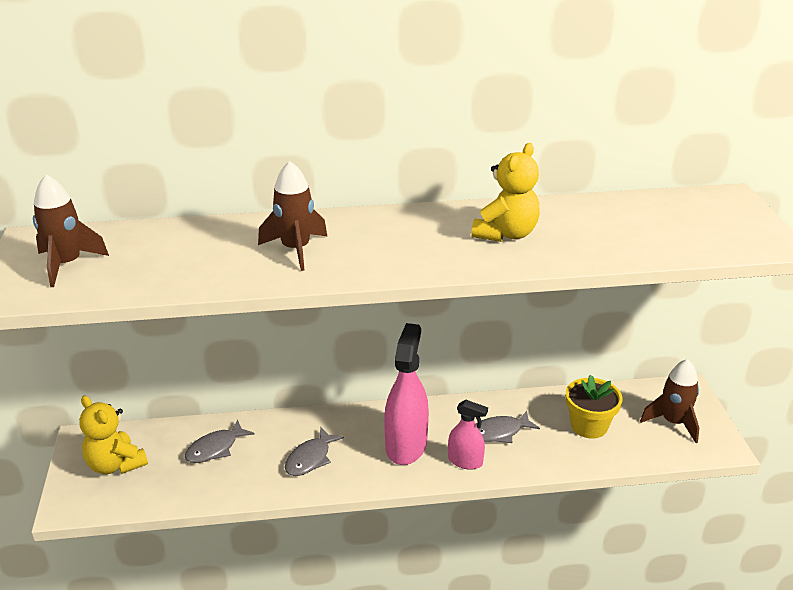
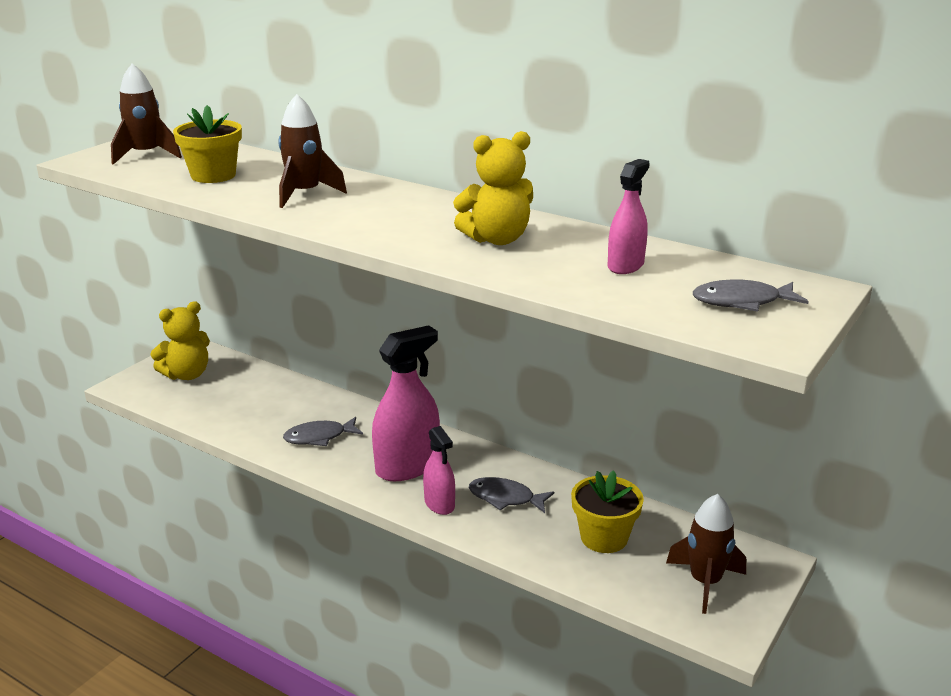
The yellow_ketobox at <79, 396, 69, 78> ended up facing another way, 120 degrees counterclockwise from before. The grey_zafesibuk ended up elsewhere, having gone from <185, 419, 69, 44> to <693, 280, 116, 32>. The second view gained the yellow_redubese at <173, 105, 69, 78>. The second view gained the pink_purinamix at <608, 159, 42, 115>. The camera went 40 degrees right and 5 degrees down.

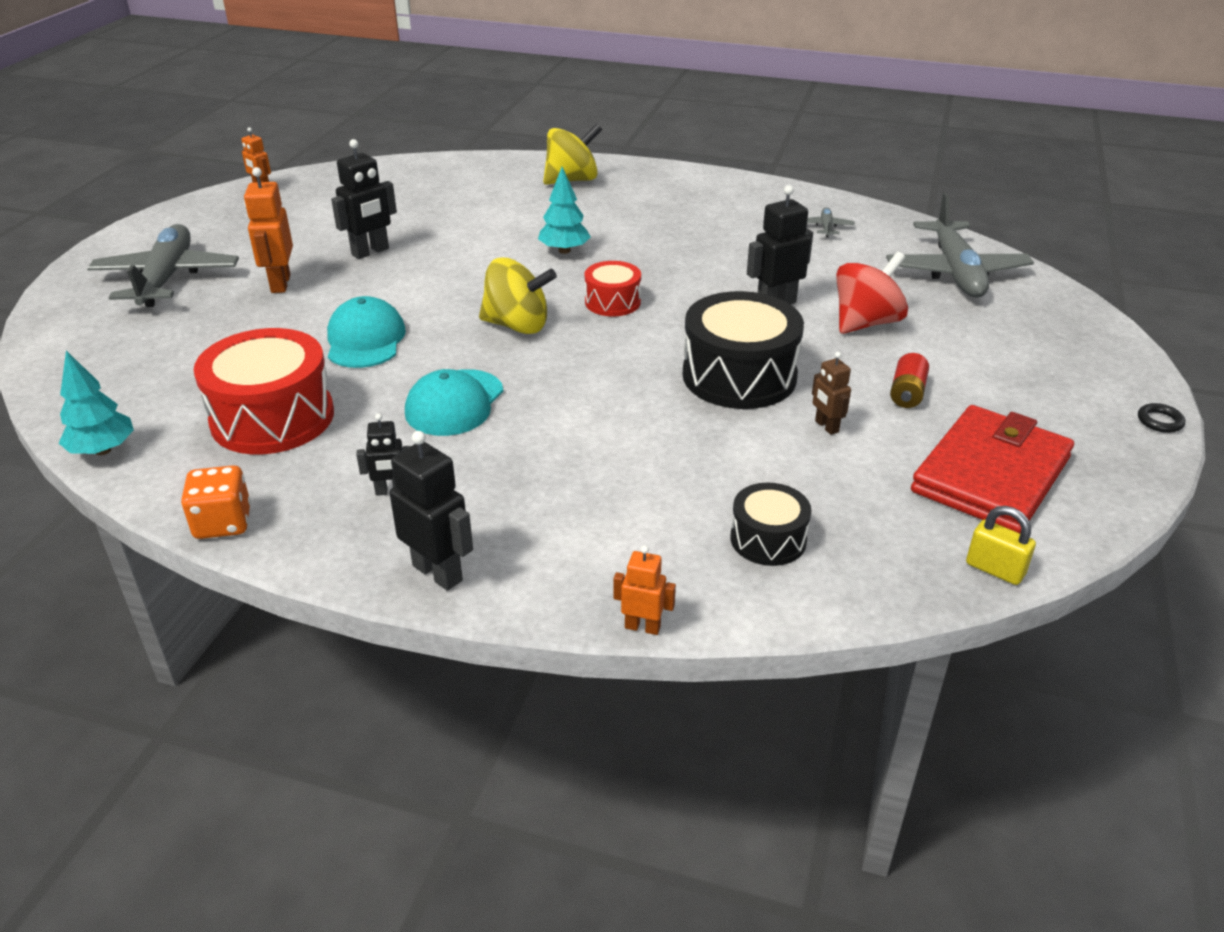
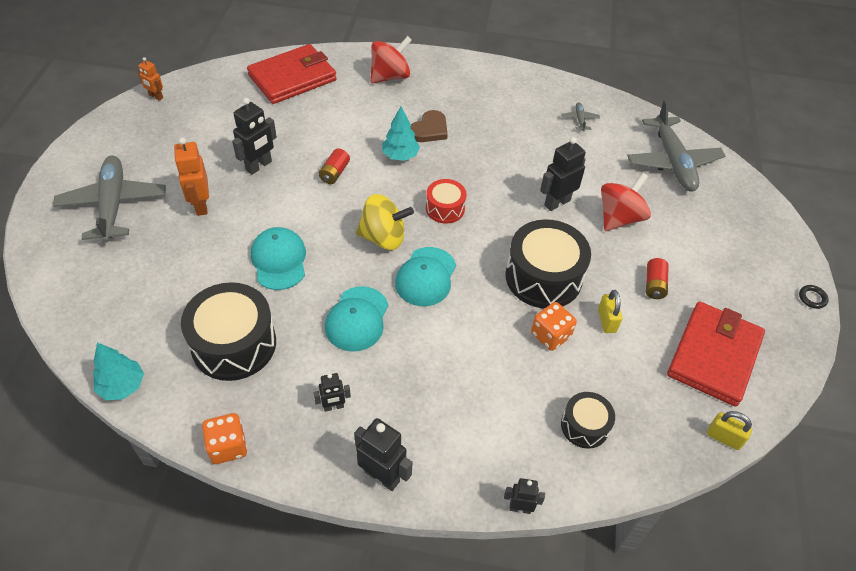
What was the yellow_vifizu at <543, 124, 59, 61> turned into the red_vifizu at <370, 36, 42, 47>. What was the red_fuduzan at <194, 328, 140, 126> turned into the black_fuduzan at <181, 282, 95, 99>. Where the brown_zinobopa stood at <812, 352, 39, 83>, the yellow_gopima came to stand at <598, 290, 25, 43>. What was the orange_zinobopa at <614, 545, 62, 90> turned into the black_zinobopa at <504, 478, 41, 36>. The second view gained the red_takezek at <247, 44, 90, 60>. The second view gained the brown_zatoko at <410, 110, 38, 32>. The second view gained the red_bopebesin at <319, 148, 31, 36>. The second view gained the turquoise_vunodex at <395, 247, 61, 59>. The second view gained the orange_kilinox at <531, 302, 46, 49>. The camera went 10 degrees left and 15 degrees up.

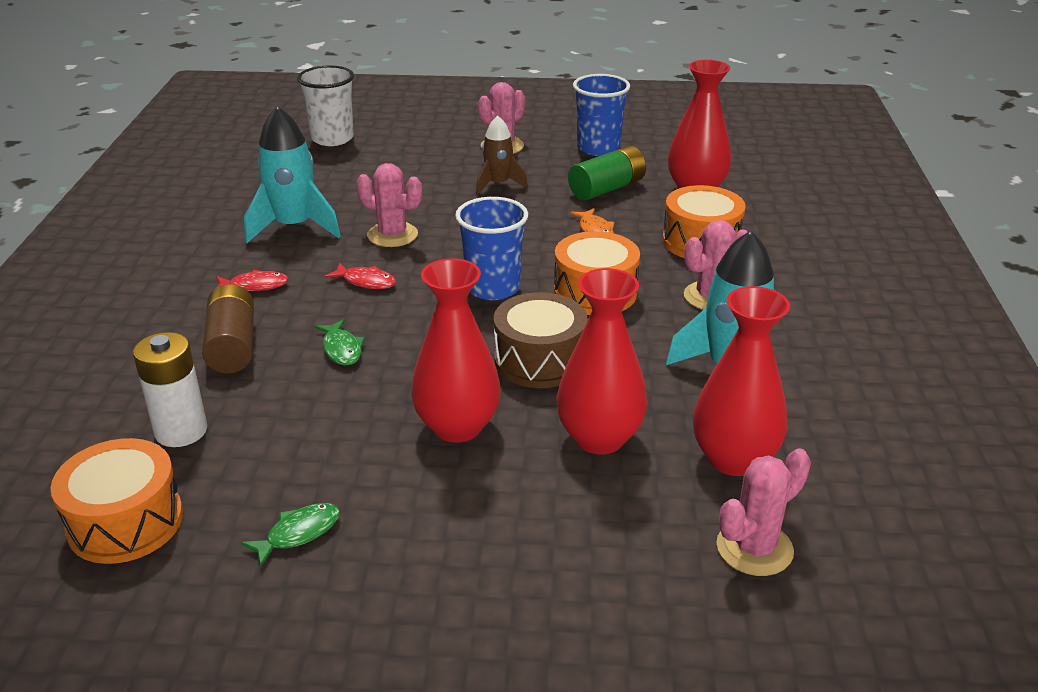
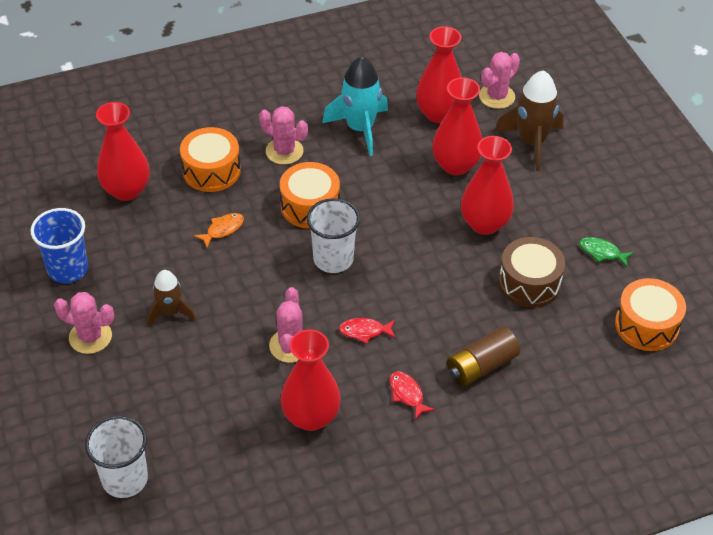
Where the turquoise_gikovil stood at <244, 106, 97, 138>, the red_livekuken came to stand at <281, 329, 60, 102>. The second view lost the green_bopebesin at <568, 146, 78, 55>. What was the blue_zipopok at <455, 197, 73, 103> turned into the white_zipopok at <307, 198, 53, 75>. The red_zafesibuk at <324, 263, 72, 26> ended up facing another way, 90 degrees counterclockwise from before. The brown_fuduzan ended up elsewhere, having gone from <494, 292, 94, 96> to <499, 237, 66, 71>. The second view lost the green_zafesibuk at <315, 319, 50, 46>. The second view lost the white_bopebesin at <133, 332, 74, 115>. The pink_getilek at <716, 448, 95, 128> ended up facing another way, 75 degrees counterclockwise from before. The second view gained the brown_gikovil at <495, 70, 69, 101>. The camera went 115 degrees left and 15 degrees up.

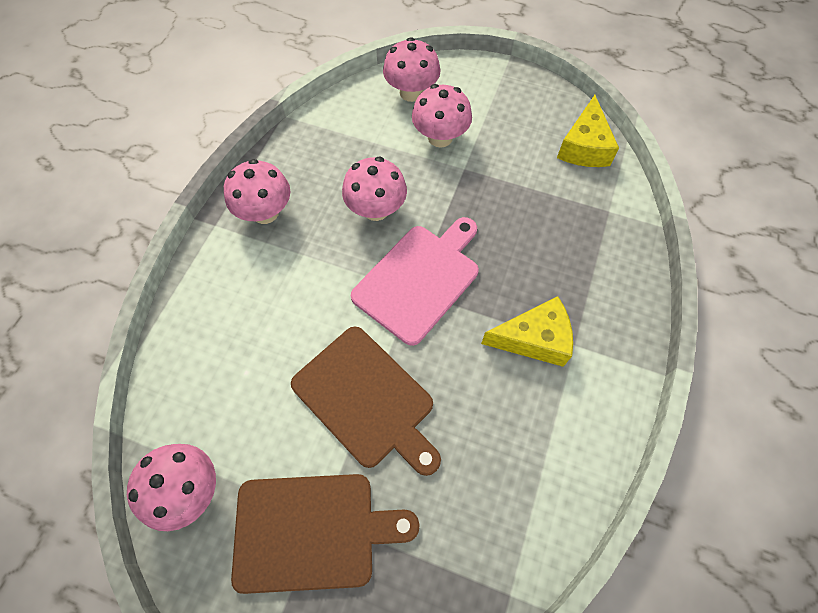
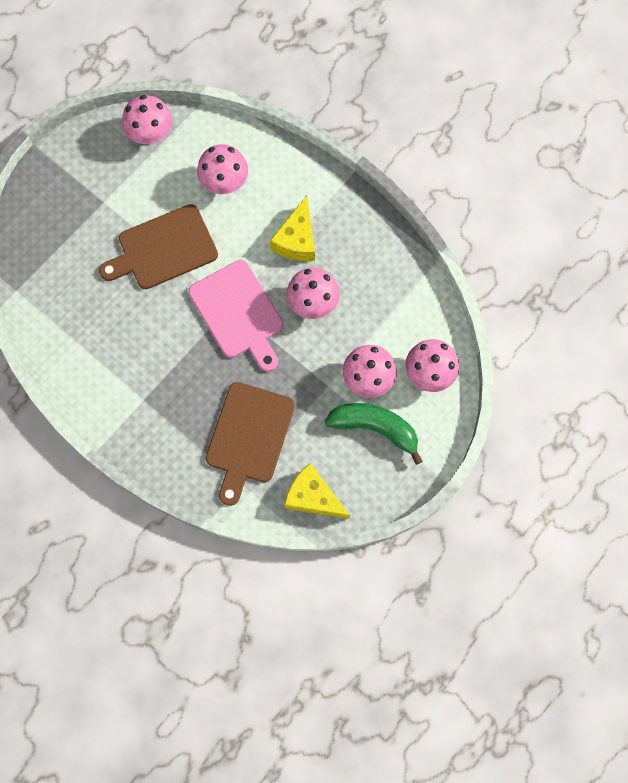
The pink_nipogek ended up elsewhere, having gone from <224, 159, 66, 65> to <197, 144, 51, 50>. The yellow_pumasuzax ended up elsewhere, having gone from <481, 296, 92, 71> to <270, 196, 45, 65>. The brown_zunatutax ended up elsewhere, having gone from <231, 474, 188, 120> to <206, 382, 89, 124>. The second view gained the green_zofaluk at <325, 403, 98, 62>. The camera went 110 degrees right and 10 degrees up.

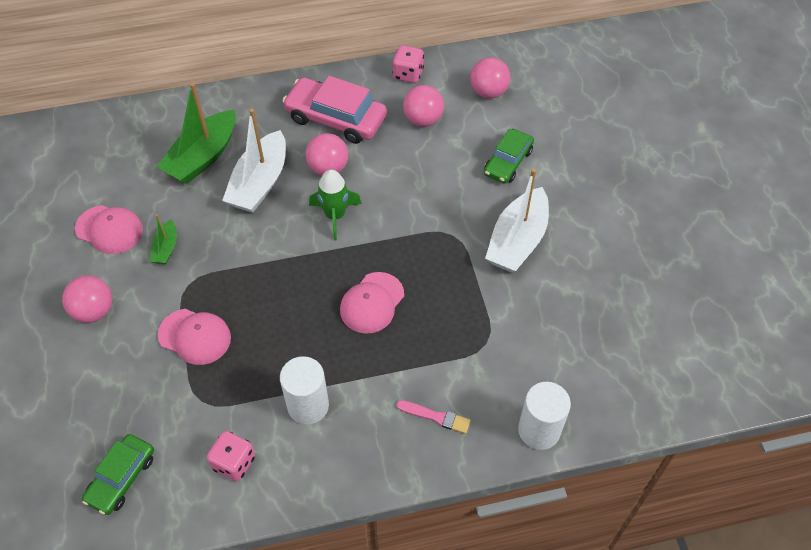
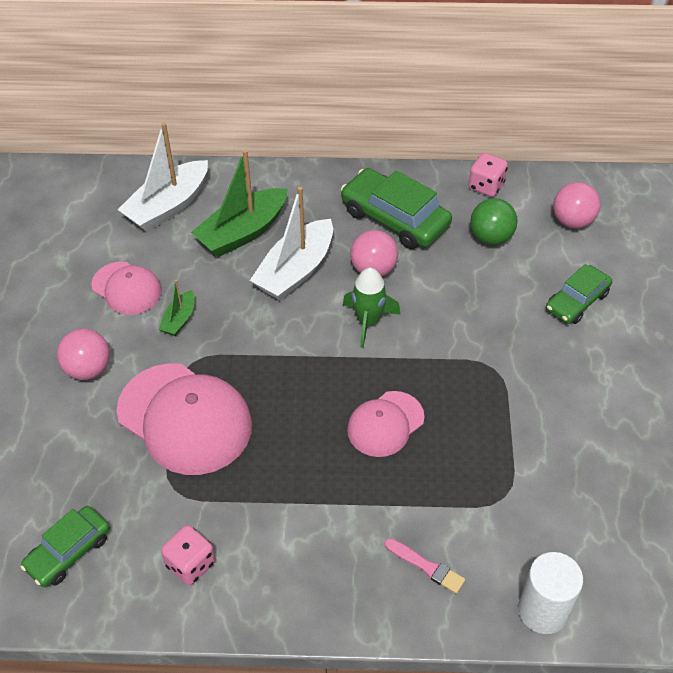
What was the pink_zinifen at <283, 76, 104, 68> turned into the green_zinifen at <341, 168, 111, 81>. What was the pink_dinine at <403, 85, 41, 42> turned into the green_dinine at <470, 198, 48, 47>. The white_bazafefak ended up elsewhere, having gone from <485, 168, 64, 105> to <118, 123, 90, 109>. The size of the pink_vunodex at <158, 309, 73, 56> changed by a factor of 1.74. The second view lost the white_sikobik at <280, 356, 49, 69>. The camera went 15 degrees right and 5 degrees down.

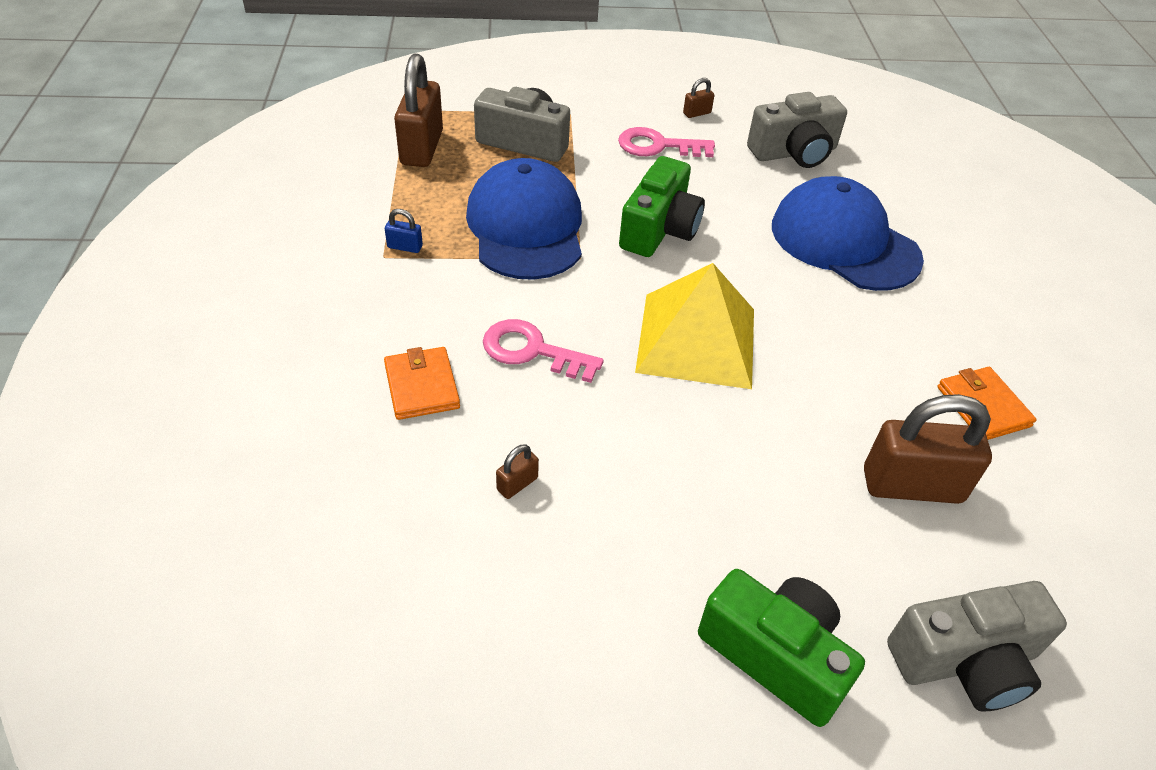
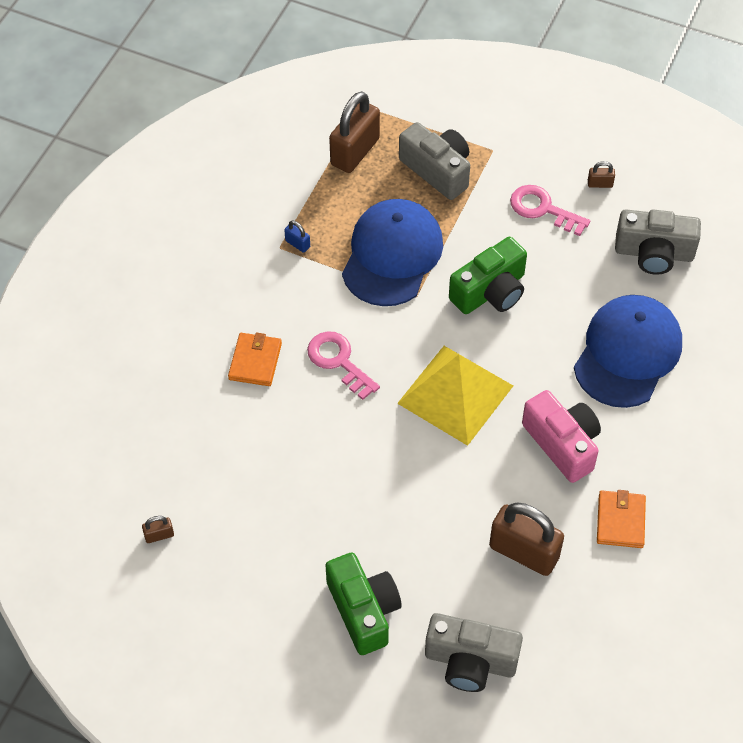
The blue_vunodex at <772, 176, 152, 115> ended up facing another way, 45 degrees clockwise from before. The brown_gopima ended up elsewhere, having gone from <496, 444, 43, 55> to <142, 516, 32, 27>. The second view gained the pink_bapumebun at <522, 390, 79, 93>. The camera went 30 degrees right and 10 degrees up.

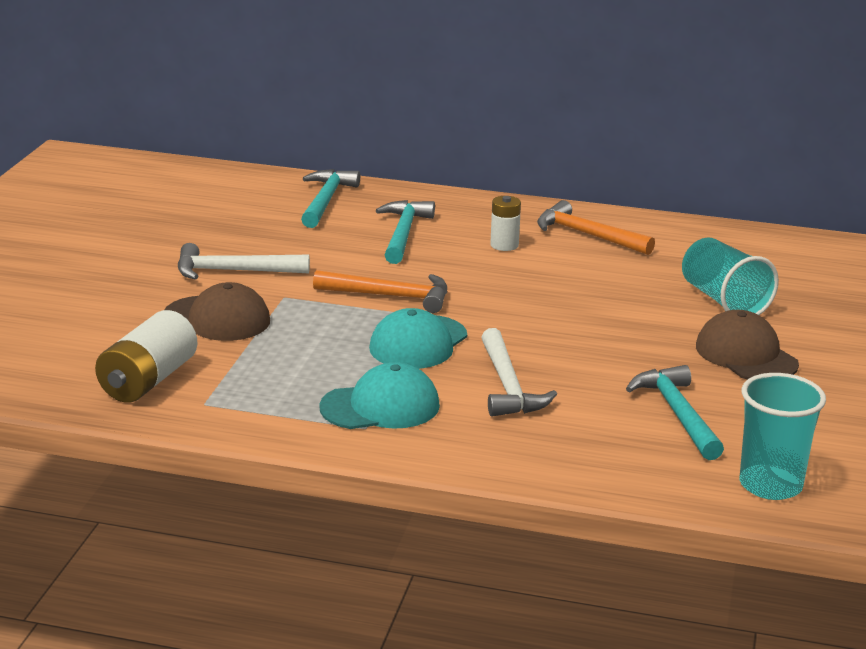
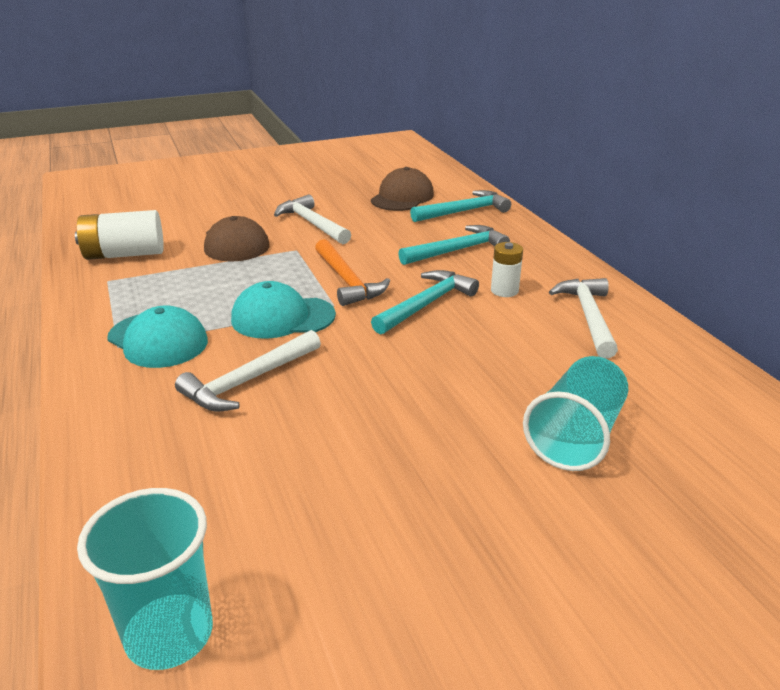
What was the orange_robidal at <537, 200, 118, 55> turned into the white_robidal at <549, 278, 69, 81>. The brown_vunodex ended up elsewhere, having gone from <696, 310, 103, 69> to <371, 167, 63, 44>. The turquoise_robidal ended up elsewhere, having gone from <626, 365, 98, 95> to <371, 270, 108, 64>. The camera went 55 degrees right and 5 degrees up.

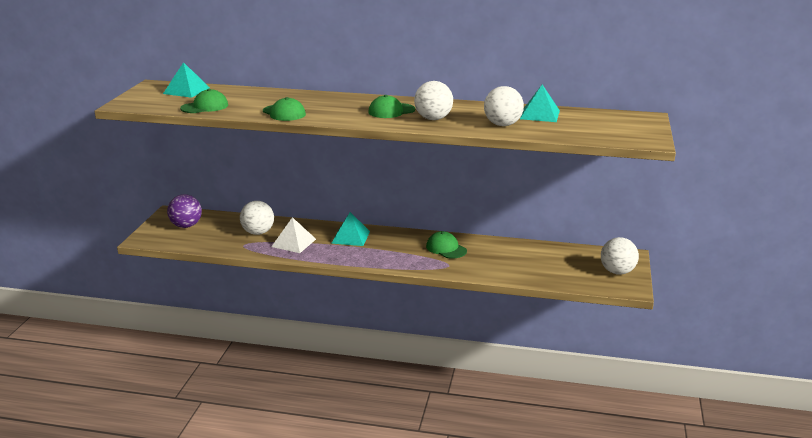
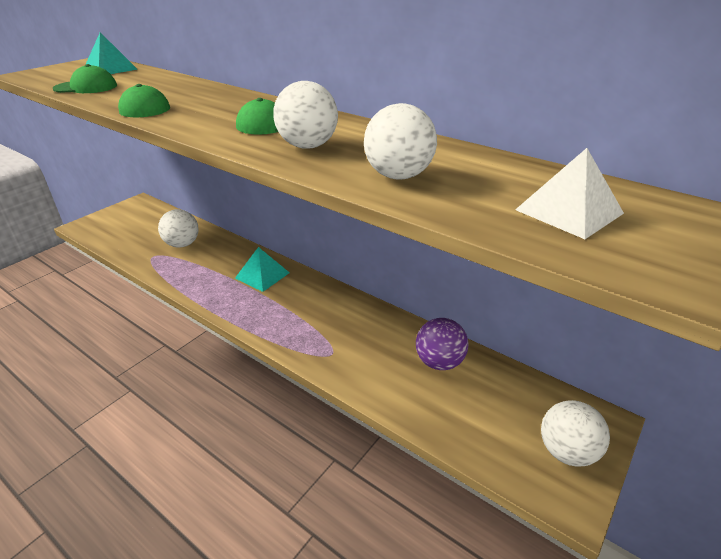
The second view lost the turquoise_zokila at <520, 85, 40, 37>. The purple_dinine ended up elsewhere, having gone from <167, 194, 35, 34> to <416, 318, 53, 52>. The white_zokila ended up elsewhere, having gone from <272, 217, 44, 36> to <515, 148, 109, 91>. The second view lost the green_vunodex at <426, 231, 41, 28>. The camera went 25 degrees right and 10 degrees up.

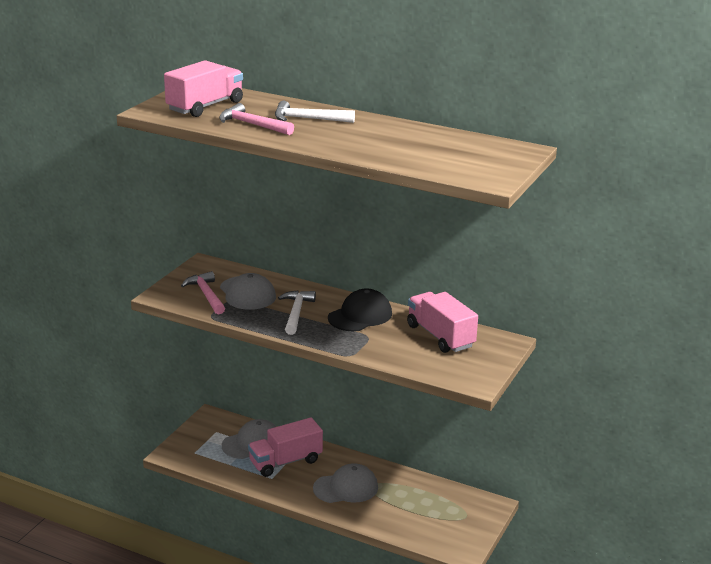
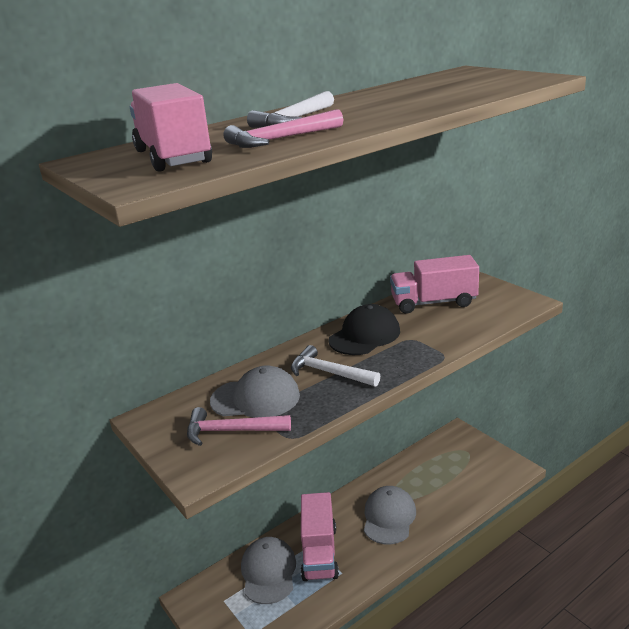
The black_vunodex at <328, 288, 64, 43> ended up facing another way, 60 degrees clockwise from before. The camera went 60 degrees left and 0 degrees up.

